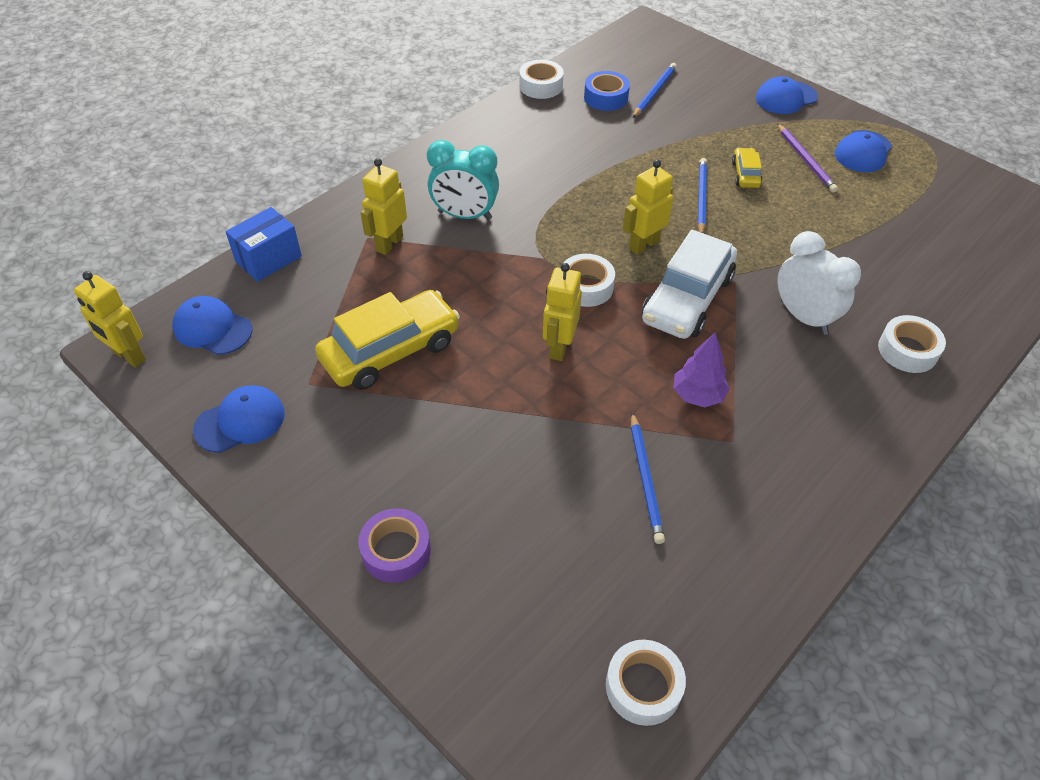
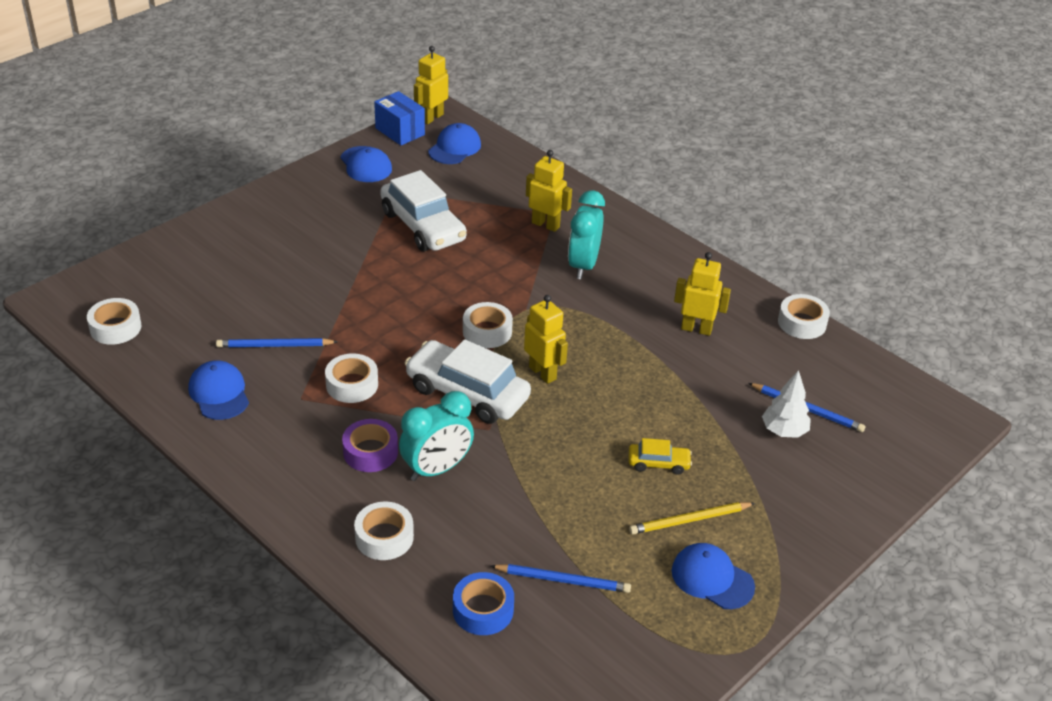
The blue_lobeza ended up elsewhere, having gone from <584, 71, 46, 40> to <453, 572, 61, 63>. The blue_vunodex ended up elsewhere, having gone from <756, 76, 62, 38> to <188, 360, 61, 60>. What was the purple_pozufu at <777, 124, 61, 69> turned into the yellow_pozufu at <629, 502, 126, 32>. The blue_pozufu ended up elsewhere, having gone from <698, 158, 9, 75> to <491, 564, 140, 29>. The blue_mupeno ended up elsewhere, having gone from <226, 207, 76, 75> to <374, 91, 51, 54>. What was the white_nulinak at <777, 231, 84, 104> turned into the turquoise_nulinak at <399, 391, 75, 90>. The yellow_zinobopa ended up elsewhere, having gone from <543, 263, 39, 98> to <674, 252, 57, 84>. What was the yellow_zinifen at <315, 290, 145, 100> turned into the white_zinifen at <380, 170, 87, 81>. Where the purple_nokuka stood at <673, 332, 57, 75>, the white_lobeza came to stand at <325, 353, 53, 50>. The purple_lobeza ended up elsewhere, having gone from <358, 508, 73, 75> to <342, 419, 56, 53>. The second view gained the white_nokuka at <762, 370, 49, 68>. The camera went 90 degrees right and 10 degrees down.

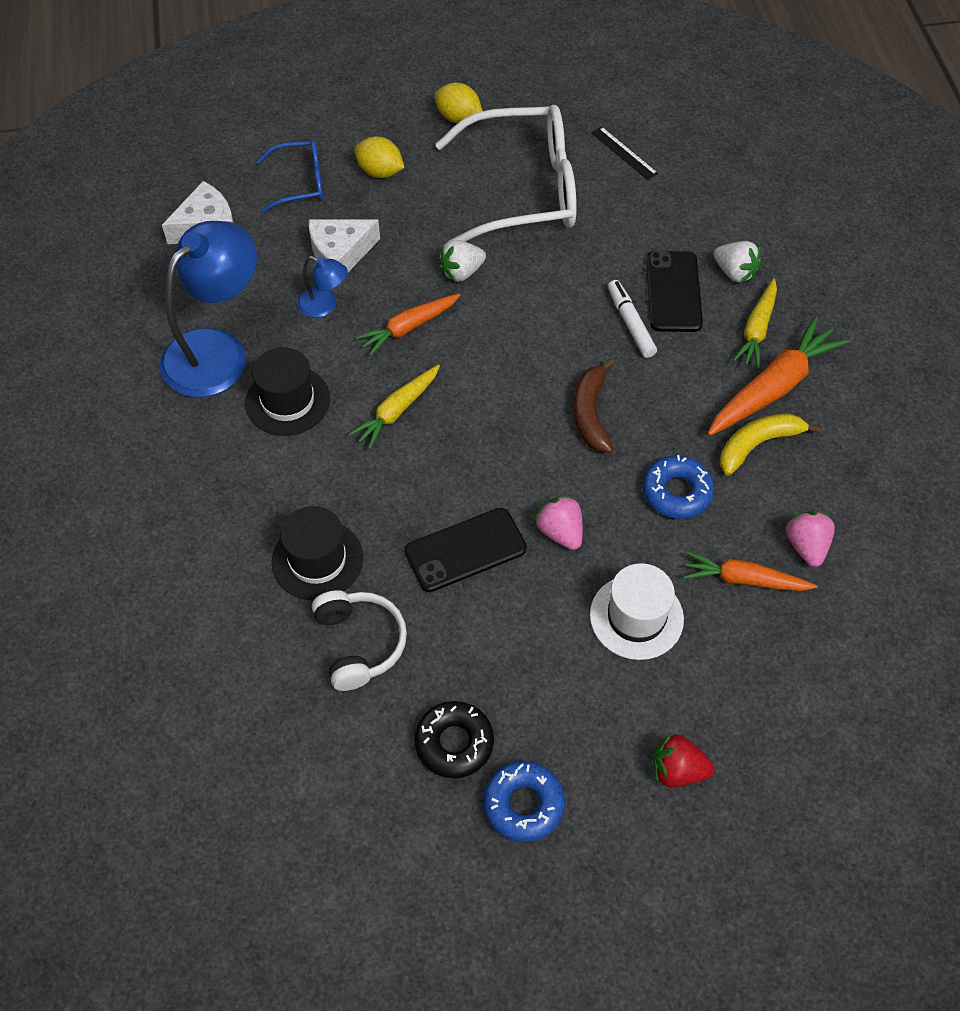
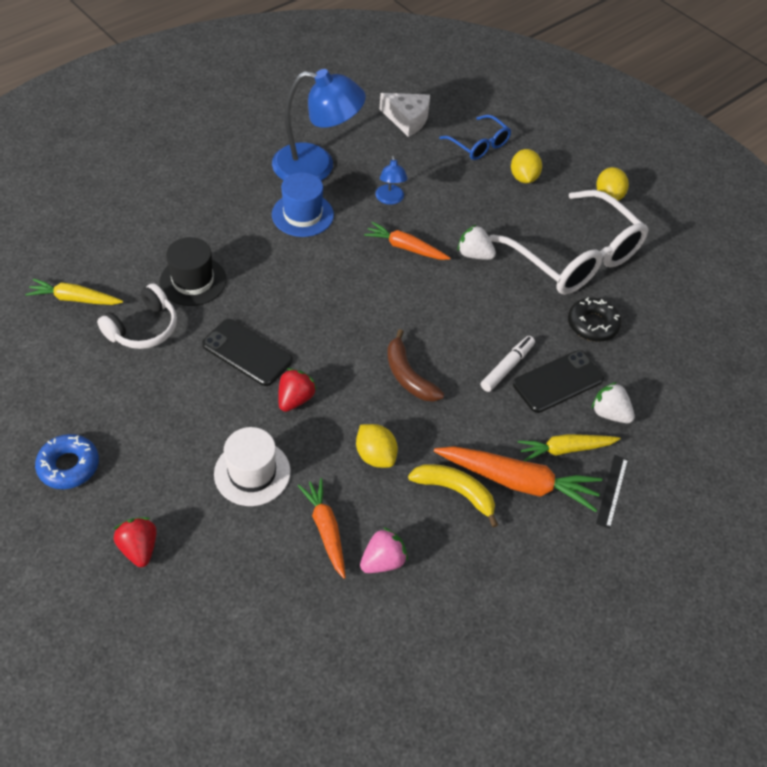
The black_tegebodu ended up elsewhere, having gone from <591, 127, 67, 53> to <596, 455, 32, 74>. The second view lost the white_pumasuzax at <309, 219, 71, 53>. The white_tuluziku at <714, 241, 47, 42> ended up facing another way, 120 degrees clockwise from before. What was the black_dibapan at <245, 347, 85, 89> turned into the blue_dibapan at <272, 172, 62, 65>. The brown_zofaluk at <573, 358, 41, 95> ended up facing another way, 90 degrees counterclockwise from before. The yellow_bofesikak ended up elsewhere, having gone from <349, 365, 91, 84> to <25, 279, 98, 26>. Where the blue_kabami stood at <643, 455, 71, 64>, the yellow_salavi came to stand at <356, 424, 42, 44>. What was the pink_tuluziku at <534, 495, 49, 55> turned into the red_tuluziku at <278, 368, 39, 44>. The black_kabami ended up elsewhere, having gone from <415, 701, 79, 77> to <568, 297, 53, 45>. The camera went 55 degrees right and 5 degrees down.

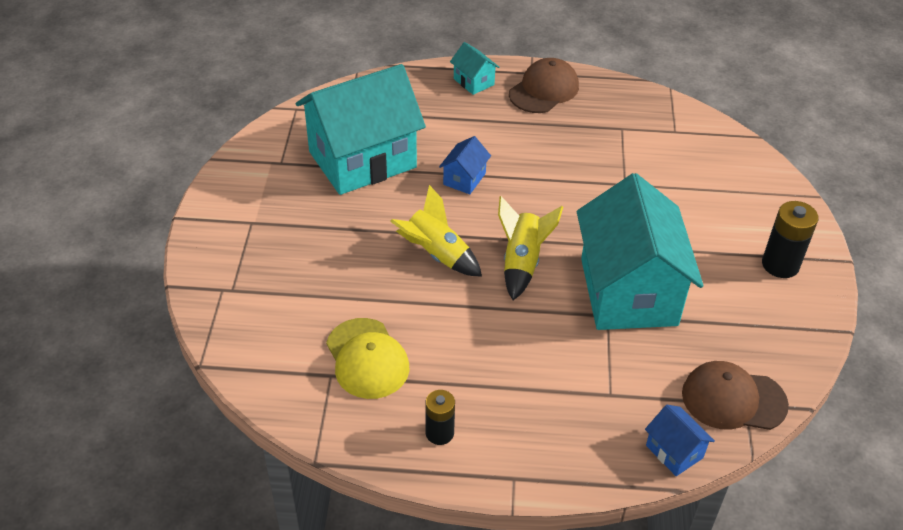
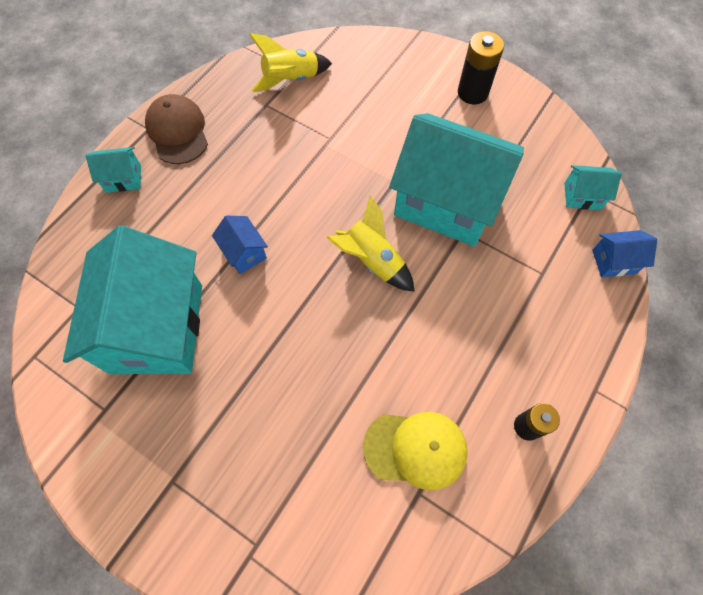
The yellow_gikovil ended up elsewhere, having gone from <390, 185, 92, 92> to <249, 33, 83, 59>. Where the brown_vunodex stood at <682, 361, 107, 69>, the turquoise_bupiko came to stand at <564, 165, 58, 45>. The camera went 60 degrees left and 20 degrees up.

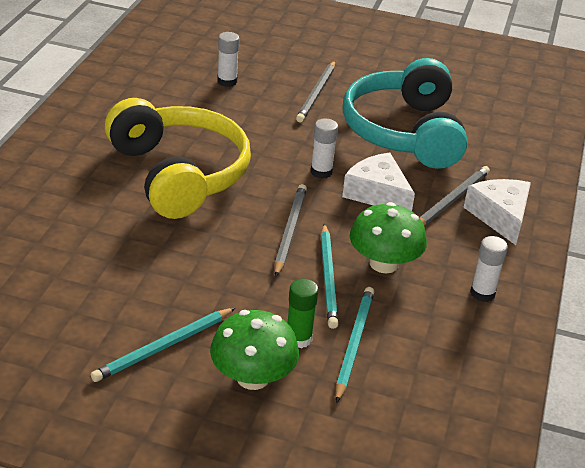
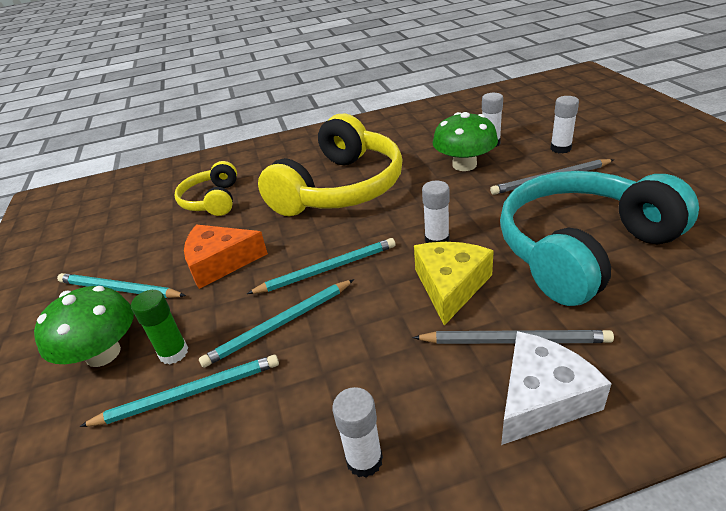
What was the white_pumasuzax at <342, 153, 73, 58> turned into the yellow_pumasuzax at <414, 242, 80, 84>. What was the grey_pozufu at <275, 184, 32, 93> turned into the turquoise_pozufu at <247, 238, 148, 56>. The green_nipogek ended up elsewhere, having gone from <350, 202, 77, 72> to <433, 112, 65, 59>. The second view gained the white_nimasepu at <550, 96, 29, 57>. The second view gained the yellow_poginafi at <174, 161, 63, 55>. The second view gained the orange_pumasuzax at <184, 224, 84, 65>. The camera went 65 degrees right and 0 degrees up.

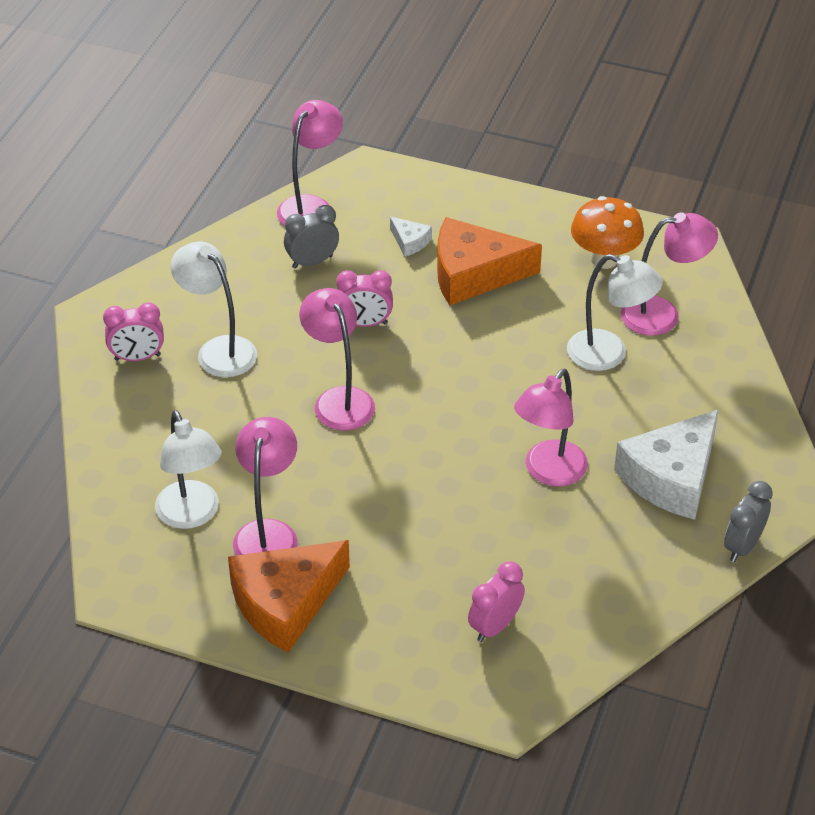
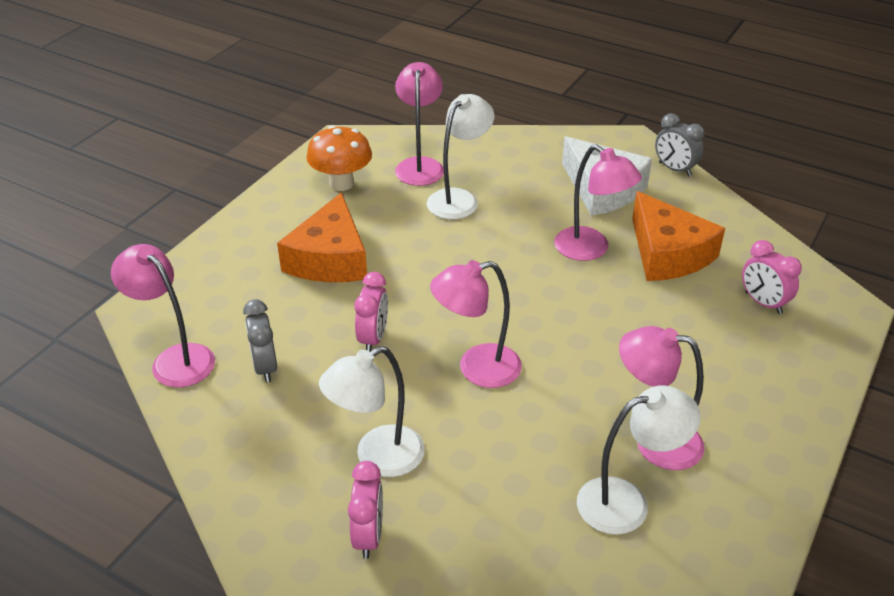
The second view lost the white_pumasuzax at <390, 217, 42, 40>. The orange_pumasuzax ended up elsewhere, having gone from <228, 540, 122, 113> to <632, 191, 93, 90>. The camera went 80 degrees left and 5 degrees down.

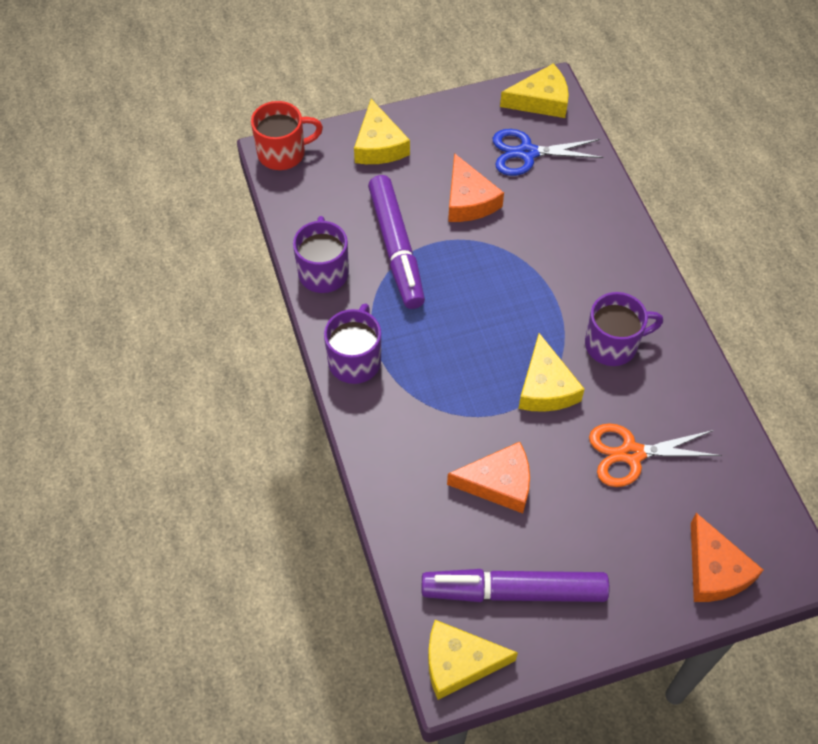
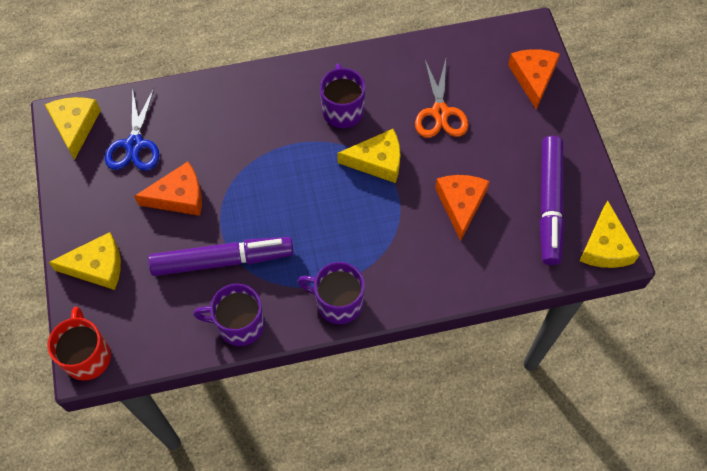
The orange_pumasuzax at <691, 513, 72, 89> ended up facing another way, 75 degrees counterclockwise from before. The camera went 85 degrees left and 5 degrees up.

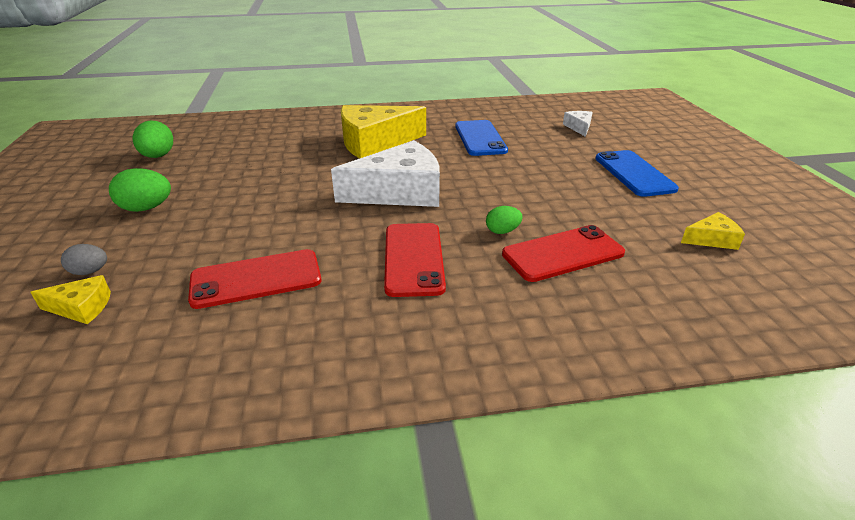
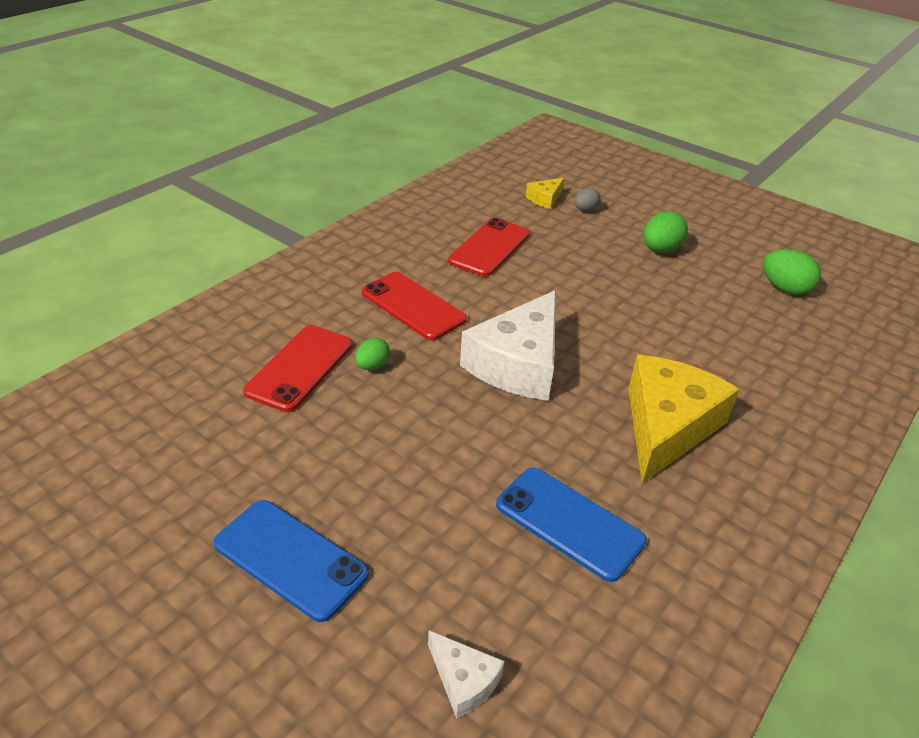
The second view lost the yellow_pumasuzax at <681, 212, 64, 38>. The camera went 135 degrees right and 5 degrees up.

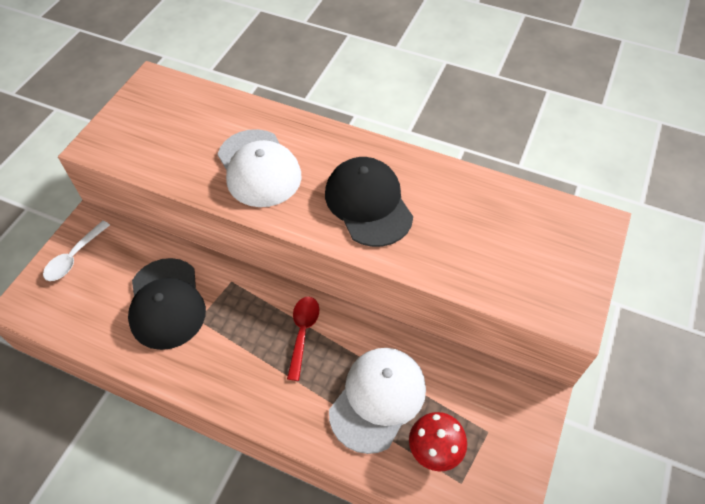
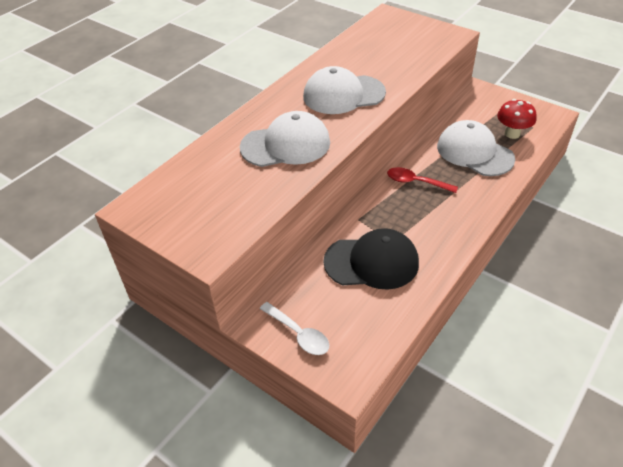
What was the black_vunodex at <325, 157, 88, 90> turned into the white_vunodex at <303, 66, 83, 48>. The camera went 75 degrees left and 10 degrees down.

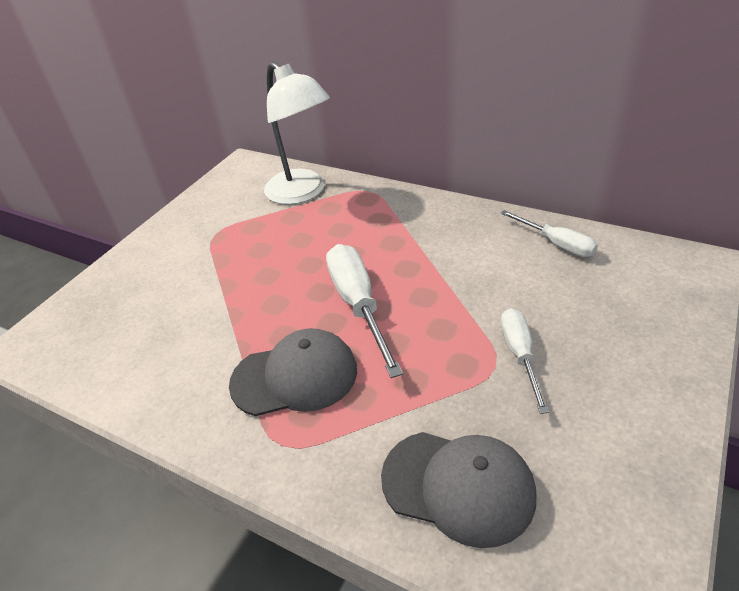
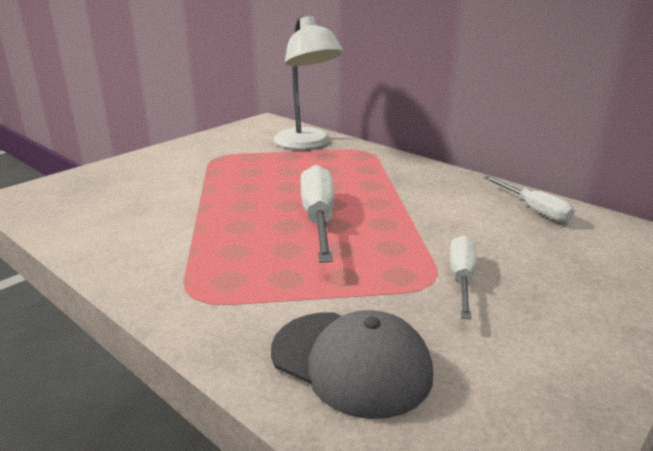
The second view lost the grey_vunodex at <229, 328, 128, 88>. The camera went 10 degrees right and 15 degrees down.

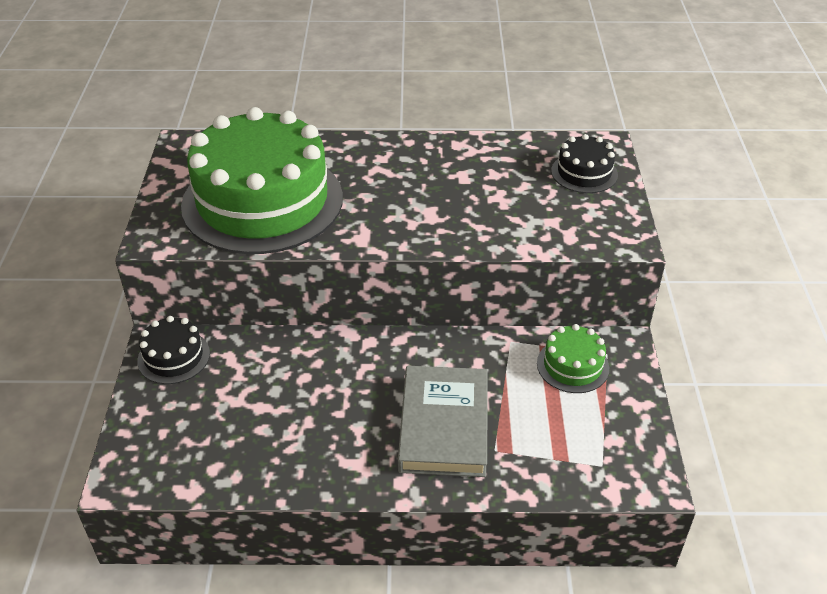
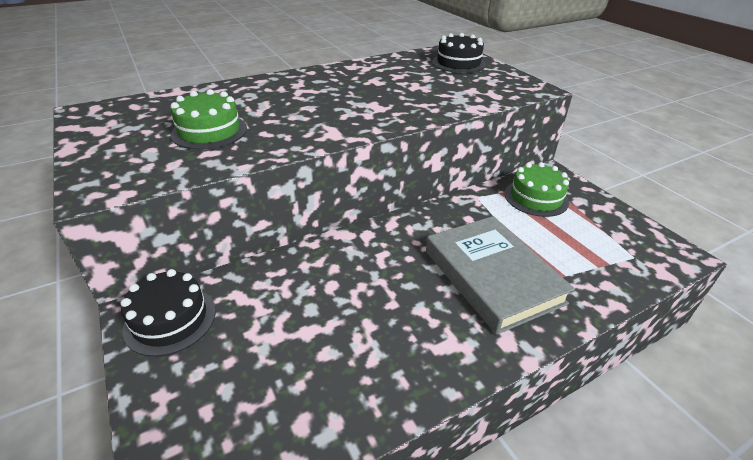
The size of the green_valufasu at <181, 107, 162, 147> changed by a factor of 0.43. The camera went 30 degrees left and 5 degrees down.

